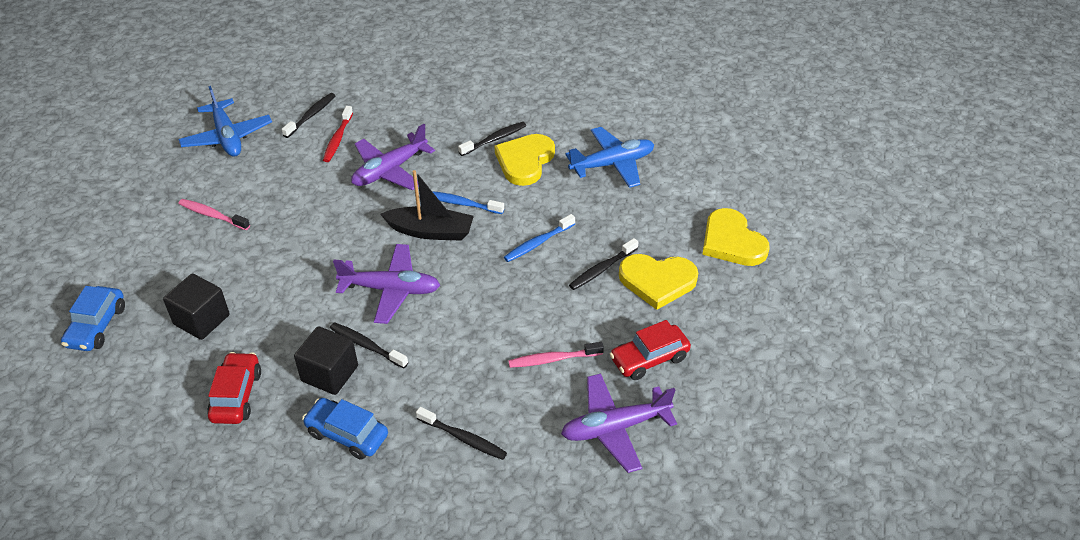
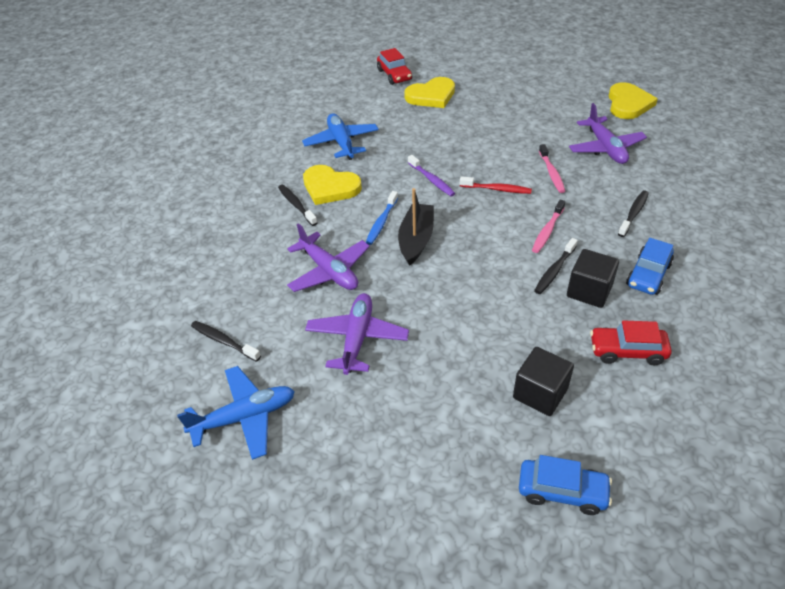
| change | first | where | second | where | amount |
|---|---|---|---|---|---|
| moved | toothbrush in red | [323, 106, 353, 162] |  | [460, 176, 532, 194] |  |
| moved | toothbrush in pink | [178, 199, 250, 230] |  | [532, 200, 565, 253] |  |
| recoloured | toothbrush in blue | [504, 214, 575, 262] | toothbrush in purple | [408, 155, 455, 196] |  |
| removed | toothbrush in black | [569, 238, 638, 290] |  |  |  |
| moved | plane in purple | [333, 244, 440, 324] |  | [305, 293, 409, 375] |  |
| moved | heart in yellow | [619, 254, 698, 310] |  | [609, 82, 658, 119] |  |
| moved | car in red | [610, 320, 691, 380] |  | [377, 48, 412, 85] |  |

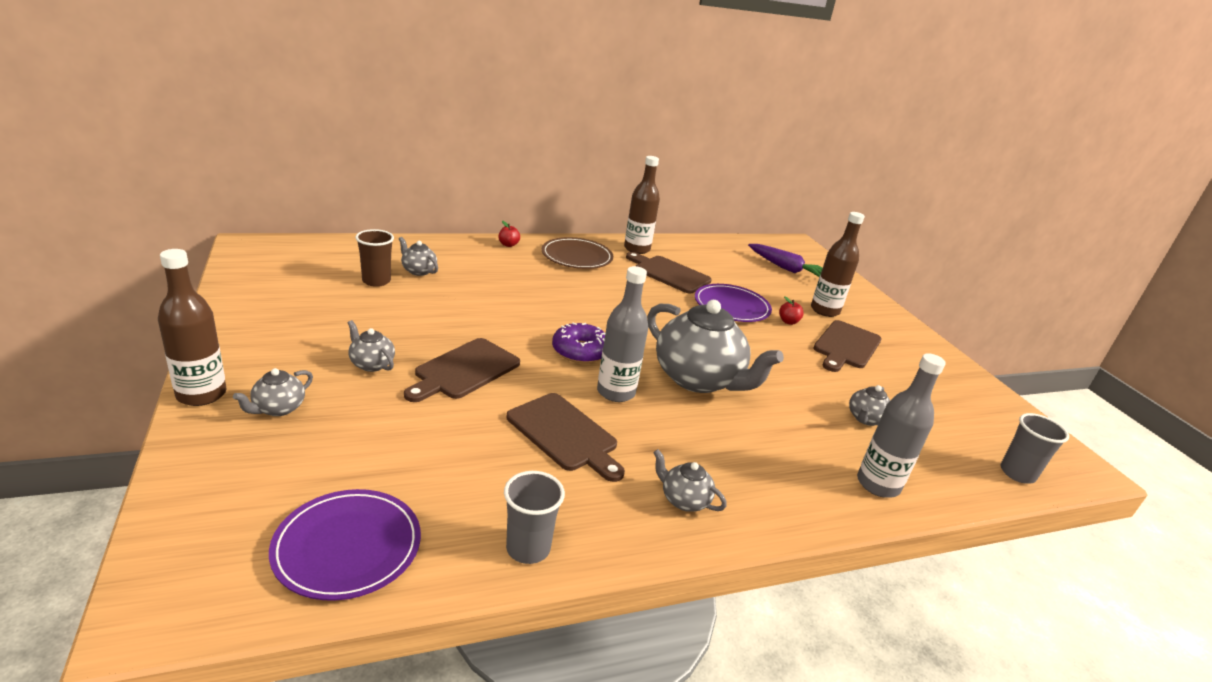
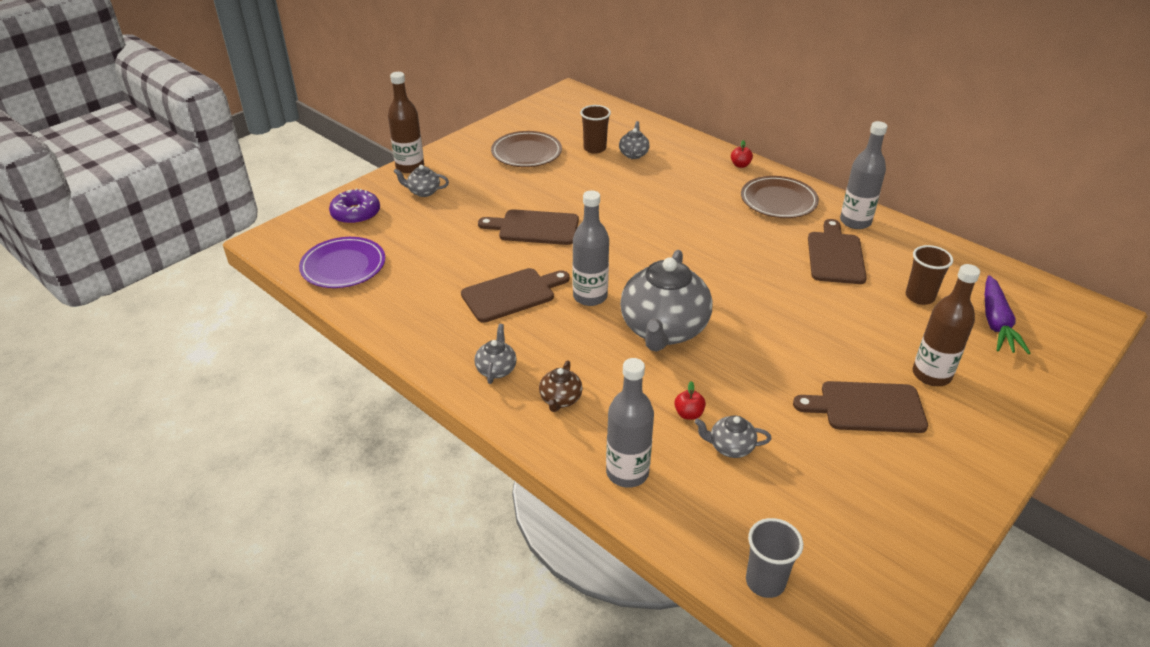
| change | first | where | second | where | amount |
|---|---|---|---|---|---|
| recoloured | bottle in brown | [624, 156, 660, 254] | bottle in grey | [840, 121, 887, 229] |  |
| removed | plate in purple | [695, 284, 772, 322] |  |  |  |
| moved | apple in red | [779, 296, 804, 325] |  | [674, 381, 706, 420] |  |
| removed | teapot in grey | [348, 320, 395, 372] |  |  |  |
| moved | donut in purple | [552, 323, 605, 364] |  | [329, 188, 380, 225] |  |
| turned | cutting board in brown | [507, 393, 625, 482] |  | [461, 268, 570, 323] | 135 degrees counterclockwise |
| removed | cup in grey | [504, 471, 565, 564] |  |  |  |
| added |  |  | plate in brown | [491, 131, 562, 167] |  |
| added |  |  | cup in brown | [906, 245, 953, 305] |  |
| added |  |  | teapot in brown | [539, 361, 583, 412] |  |

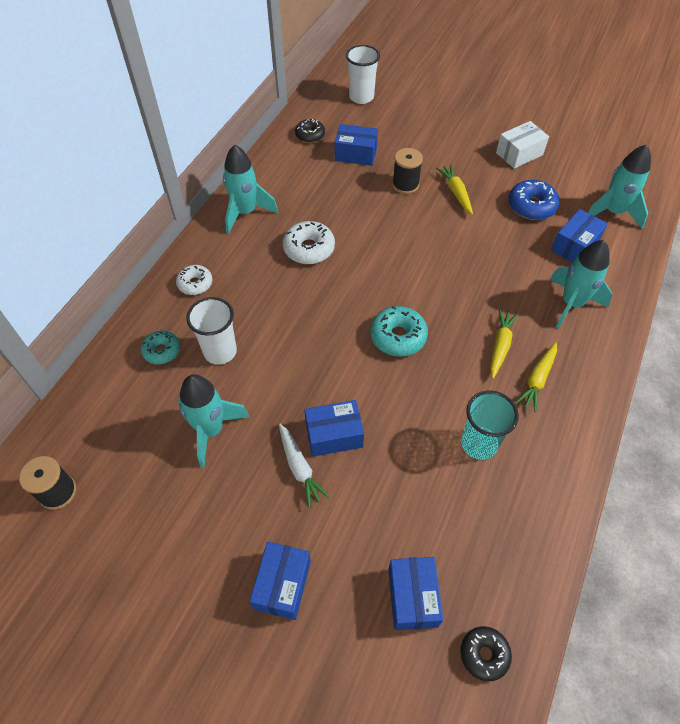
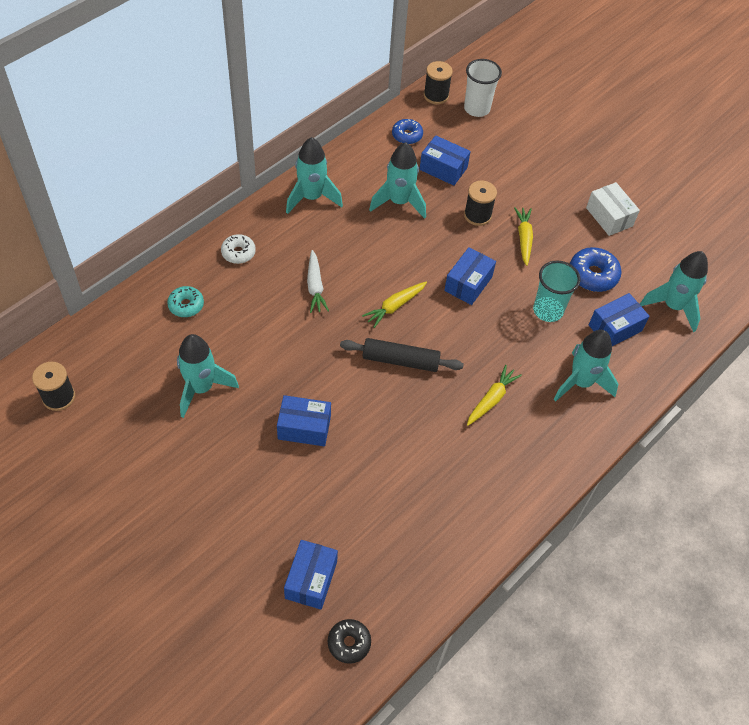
| change | first | where | second | where | amount |
|---|---|---|---|---|---|
| recoloured | donut in black | [295, 119, 325, 143] | donut in blue | [392, 119, 423, 144] |  |
| turned | box in white | [496, 121, 549, 169] |  | [586, 182, 640, 236] | 75 degrees clockwise |
| removed | donut in white | [283, 221, 335, 264] |  |  |  |
| removed | cup in white | [186, 297, 237, 365] |  |  |  |
| replaced | donut in turquoise | [370, 306, 428, 357] | rolling pin in black | [340, 338, 464, 372] |  |
| moved | carrot in yellow | [515, 342, 557, 412] |  | [362, 282, 427, 328] |  |
| moved | cup in turquoise | [461, 390, 519, 460] |  | [533, 260, 580, 322] |  |
| moved | carrot in white | [279, 424, 330, 508] |  | [307, 250, 329, 313] |  |
| moved | box in blue | [249, 542, 311, 620] |  | [444, 247, 496, 305] |  |
| added |  |  | spool in black | [424, 61, 453, 104] |  |
| added |  |  | rocket in turquoise | [369, 142, 426, 219] |  |

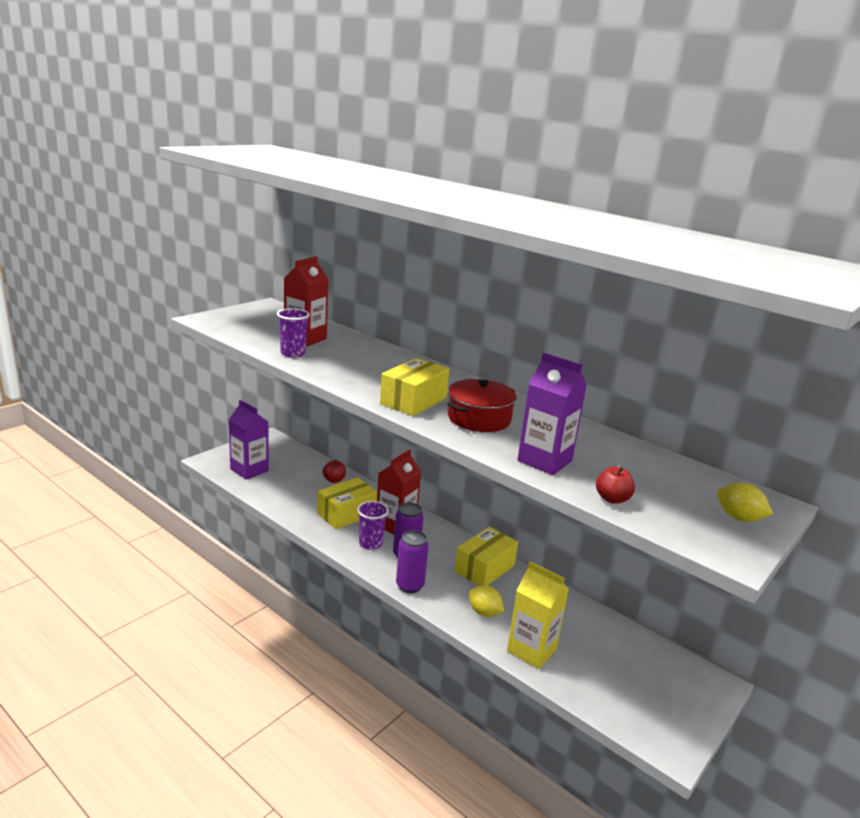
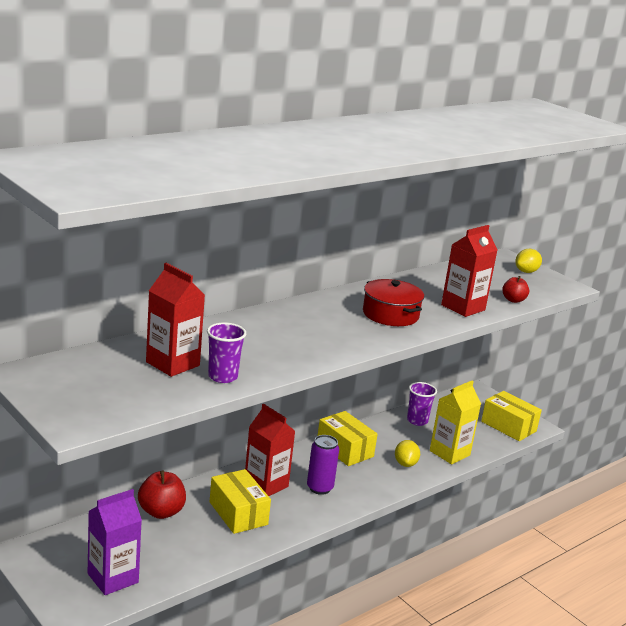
| change | first | where | second | where | amount |
|---|---|---|---|---|---|
| recoloured | carton in purple | [517, 353, 587, 475] | carton in red | [441, 225, 497, 317] |  |
| moved | box in yellow | [380, 358, 449, 416] |  | [481, 391, 542, 441] |  |
| resized | apple in red | [323, 460, 346, 483] |  | [138, 471, 186, 519] | x1.64 |
| moved | cup in purple | [357, 501, 389, 550] |  | [407, 382, 437, 426] |  |
| removed | can in purple | [396, 530, 428, 593] |  |  |  |
| turned | lemon in yellow | [469, 585, 505, 617] |  | [395, 440, 420, 467] | 45 degrees counterclockwise |

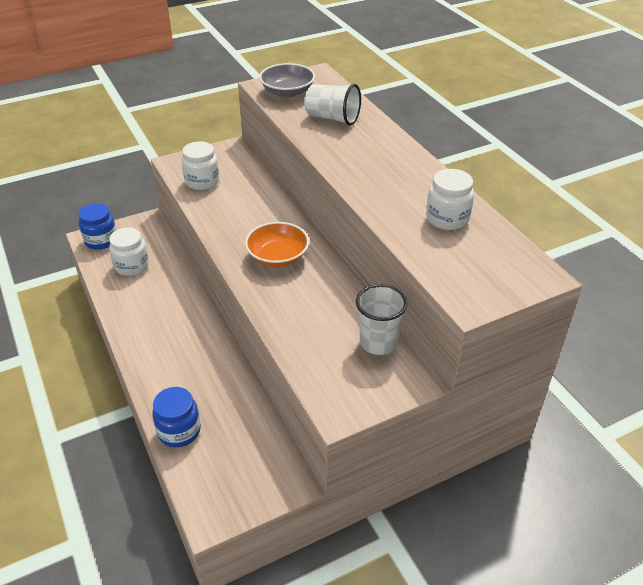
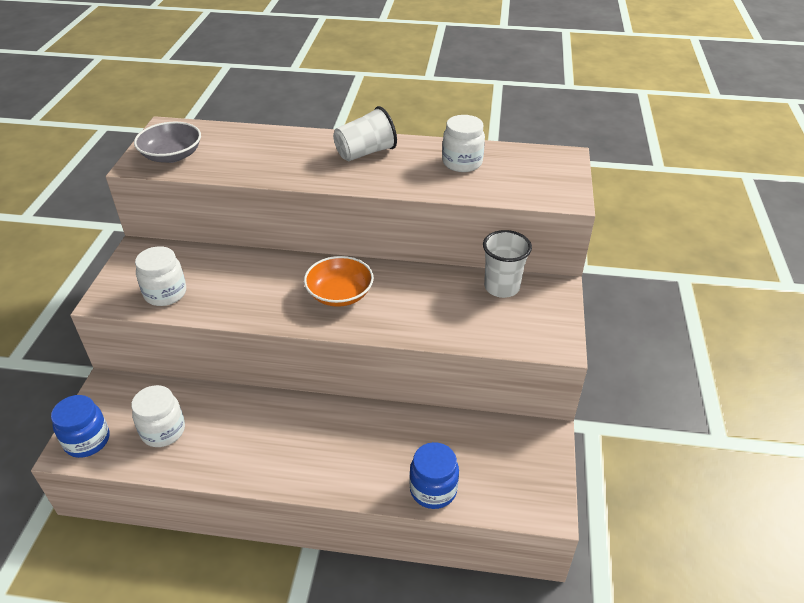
| change | first | where | second | where | amount |
|---|---|---|---|---|---|
| moved | cup in white | [304, 84, 361, 126] |  | [333, 106, 397, 161] |  |

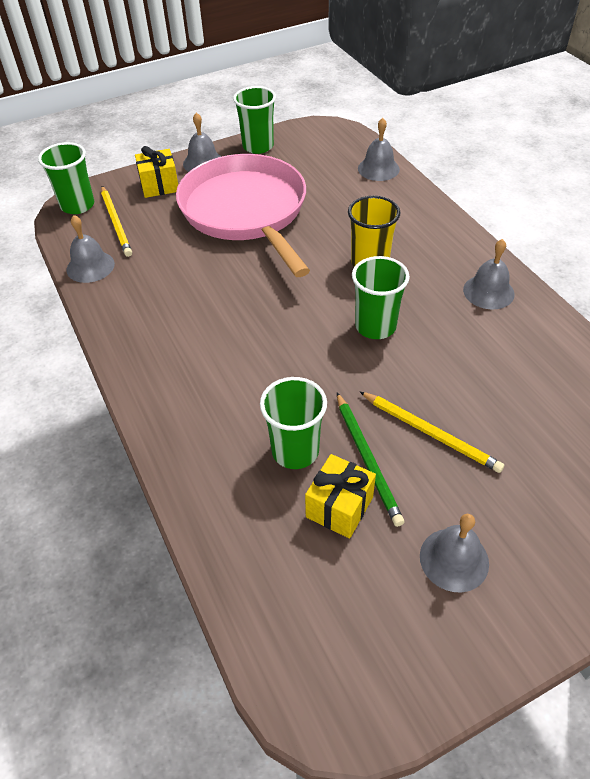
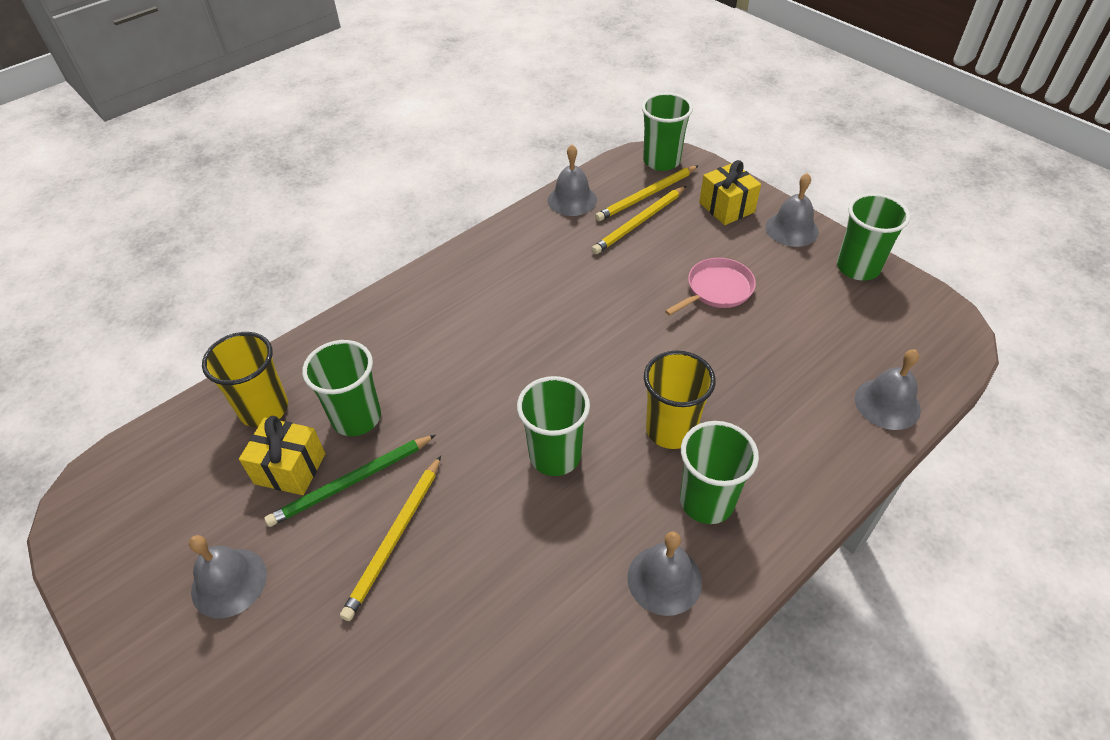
| change | first | where | second | where | amount |
|---|---|---|---|---|---|
| resized | pan in pink | [176, 154, 310, 277] |  | [665, 258, 756, 316] | x0.41 |
| added |  |  | pencil in yellow | [592, 186, 686, 254] |  |
| added |  |  | cup in yellow | [202, 332, 288, 427] |  |
| added |  |  | cup in green | [680, 421, 759, 524] |  |

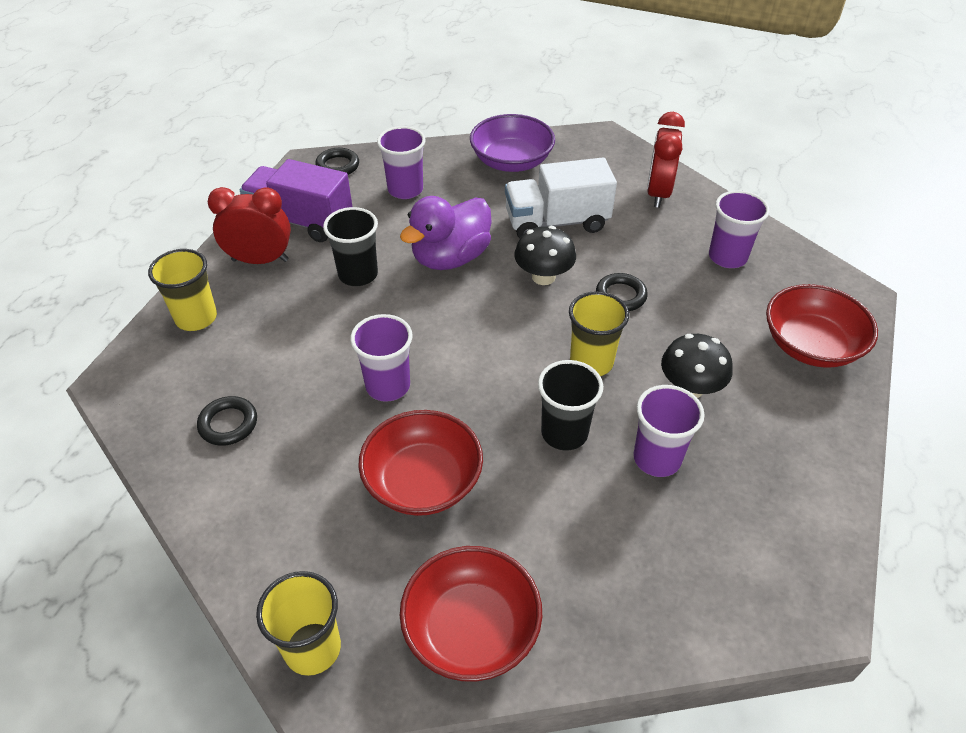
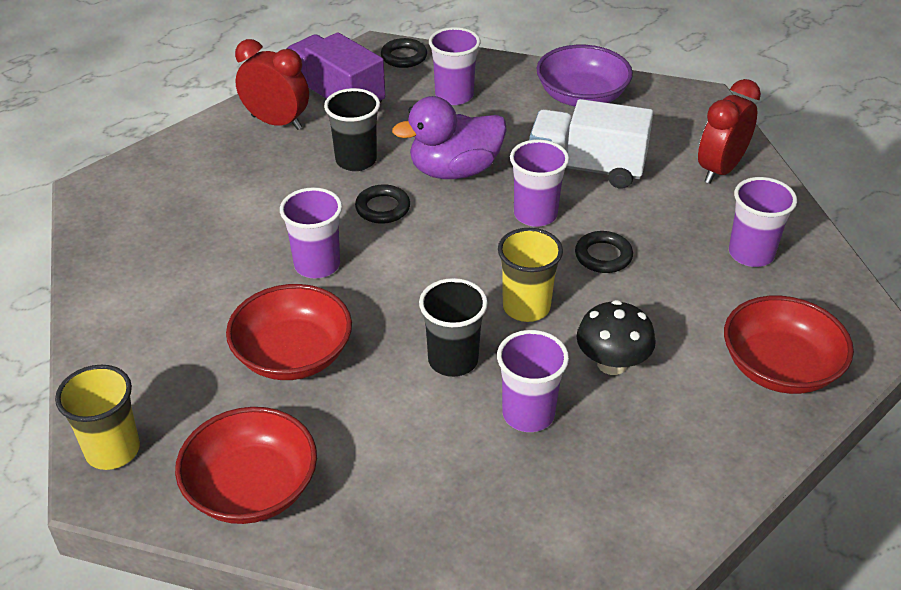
| change | first | where | second | where | amount |
|---|---|---|---|---|---|
| replaced | mushroom in black | [514, 226, 576, 285] | cup in purple | [510, 140, 569, 227] |  |
| removed | cup in yellow | [148, 249, 217, 331] |  |  |  |
| moved | ring in black | [197, 396, 257, 446] |  | [355, 184, 410, 224] |  |

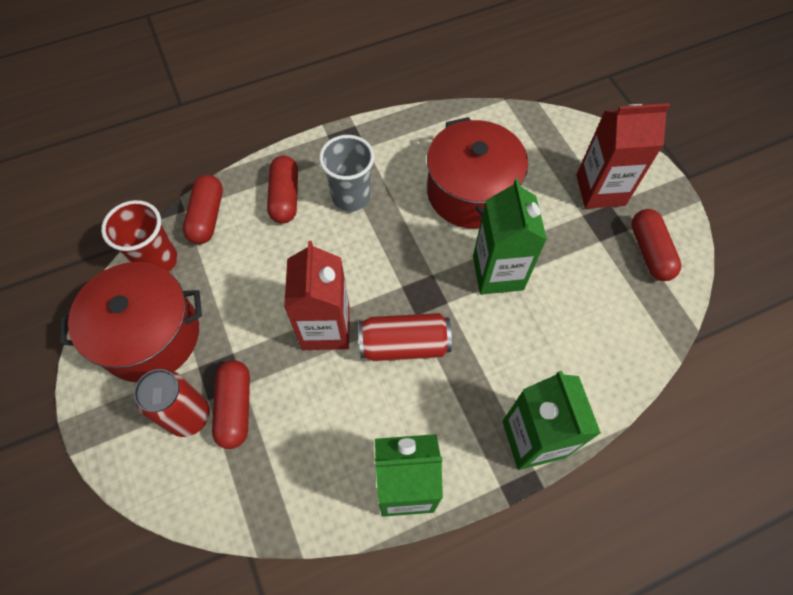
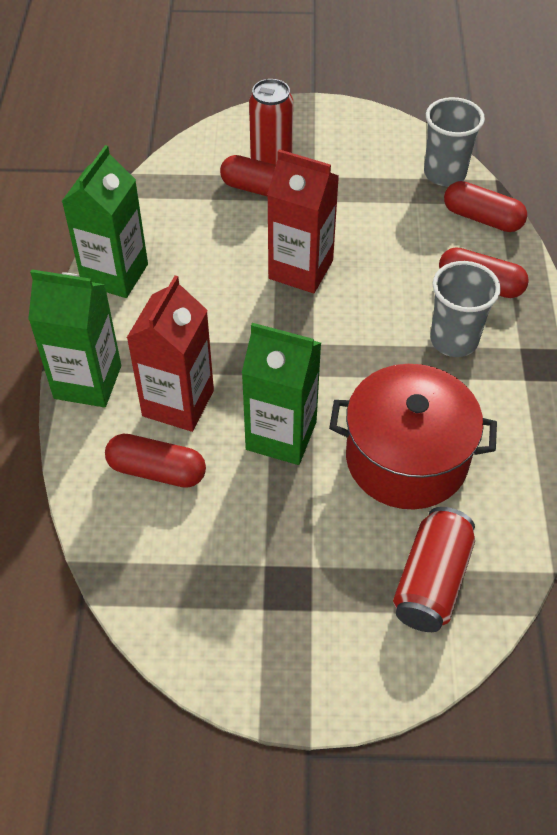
| change | first | where | second | where | amount |
|---|---|---|---|---|---|
| moved | carton in red | [576, 103, 670, 209] |  | [127, 276, 214, 432] |  |
| recoloured | cup in red | [101, 200, 177, 272] | cup in grey | [424, 97, 485, 186] |  |
| moved | capsule in red | [631, 209, 681, 281] |  | [105, 434, 206, 488] |  |
| removed | pot in red | [60, 262, 202, 382] |  |  |  |
| moved | can in red | [359, 313, 452, 361] |  | [393, 507, 475, 632] |  |

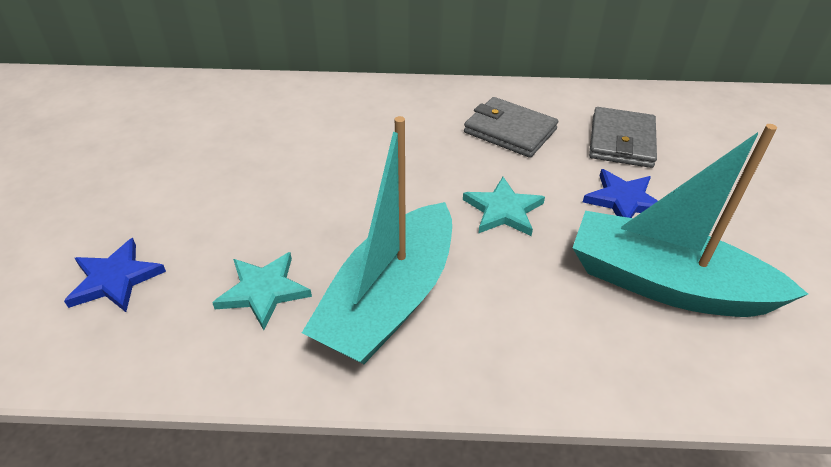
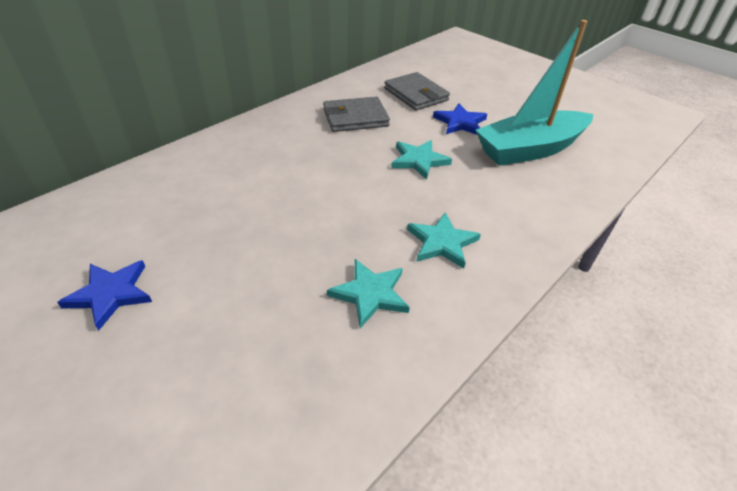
| change | first | where | second | where | amount |
|---|---|---|---|---|---|
| replaced | boat in turquoise | [302, 116, 452, 364] | star in turquoise | [407, 212, 481, 268] |  |
| moved | star in blue | [64, 238, 166, 312] |  | [57, 260, 152, 331] |  |

